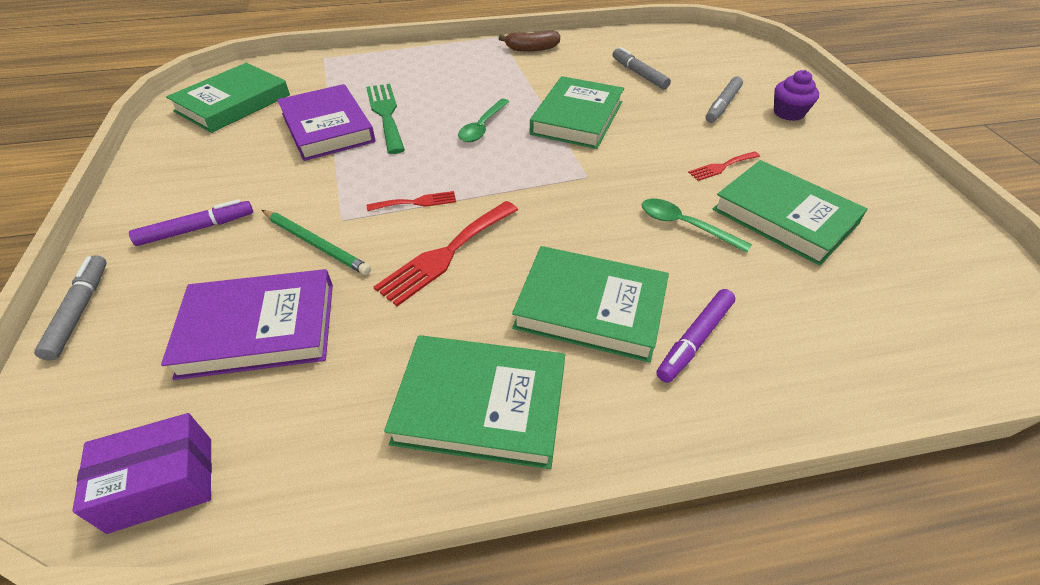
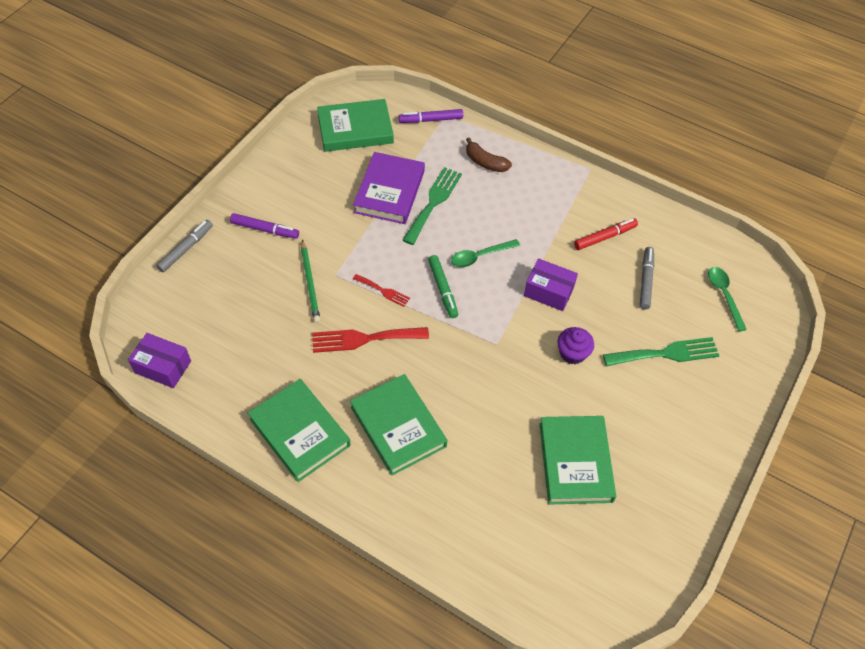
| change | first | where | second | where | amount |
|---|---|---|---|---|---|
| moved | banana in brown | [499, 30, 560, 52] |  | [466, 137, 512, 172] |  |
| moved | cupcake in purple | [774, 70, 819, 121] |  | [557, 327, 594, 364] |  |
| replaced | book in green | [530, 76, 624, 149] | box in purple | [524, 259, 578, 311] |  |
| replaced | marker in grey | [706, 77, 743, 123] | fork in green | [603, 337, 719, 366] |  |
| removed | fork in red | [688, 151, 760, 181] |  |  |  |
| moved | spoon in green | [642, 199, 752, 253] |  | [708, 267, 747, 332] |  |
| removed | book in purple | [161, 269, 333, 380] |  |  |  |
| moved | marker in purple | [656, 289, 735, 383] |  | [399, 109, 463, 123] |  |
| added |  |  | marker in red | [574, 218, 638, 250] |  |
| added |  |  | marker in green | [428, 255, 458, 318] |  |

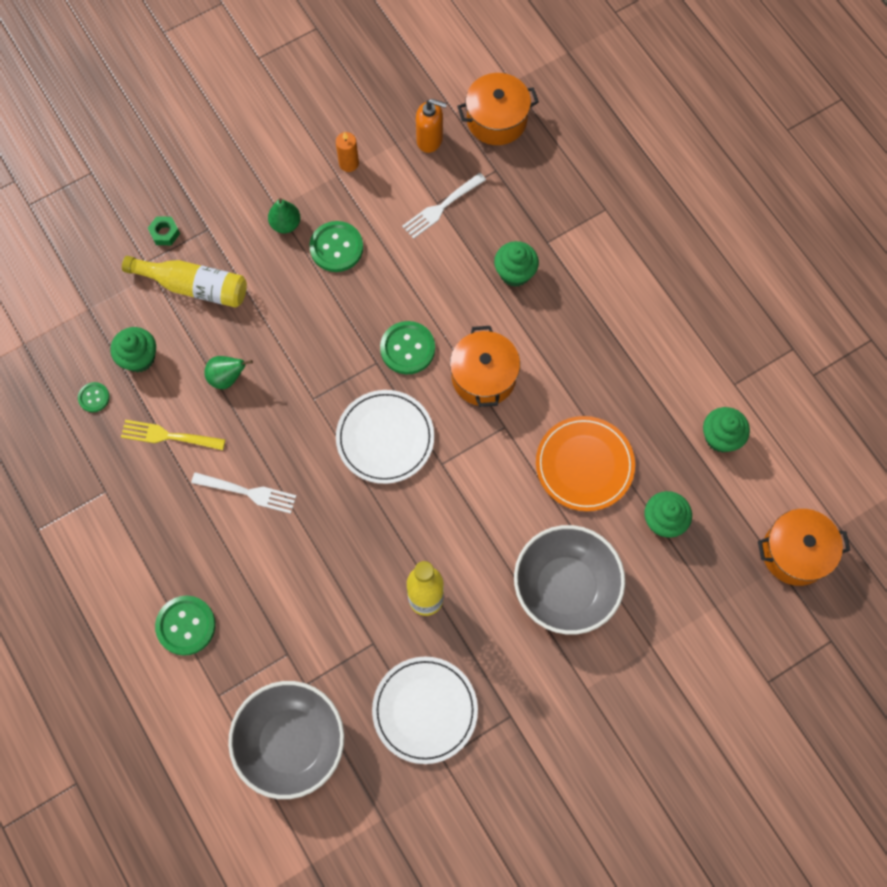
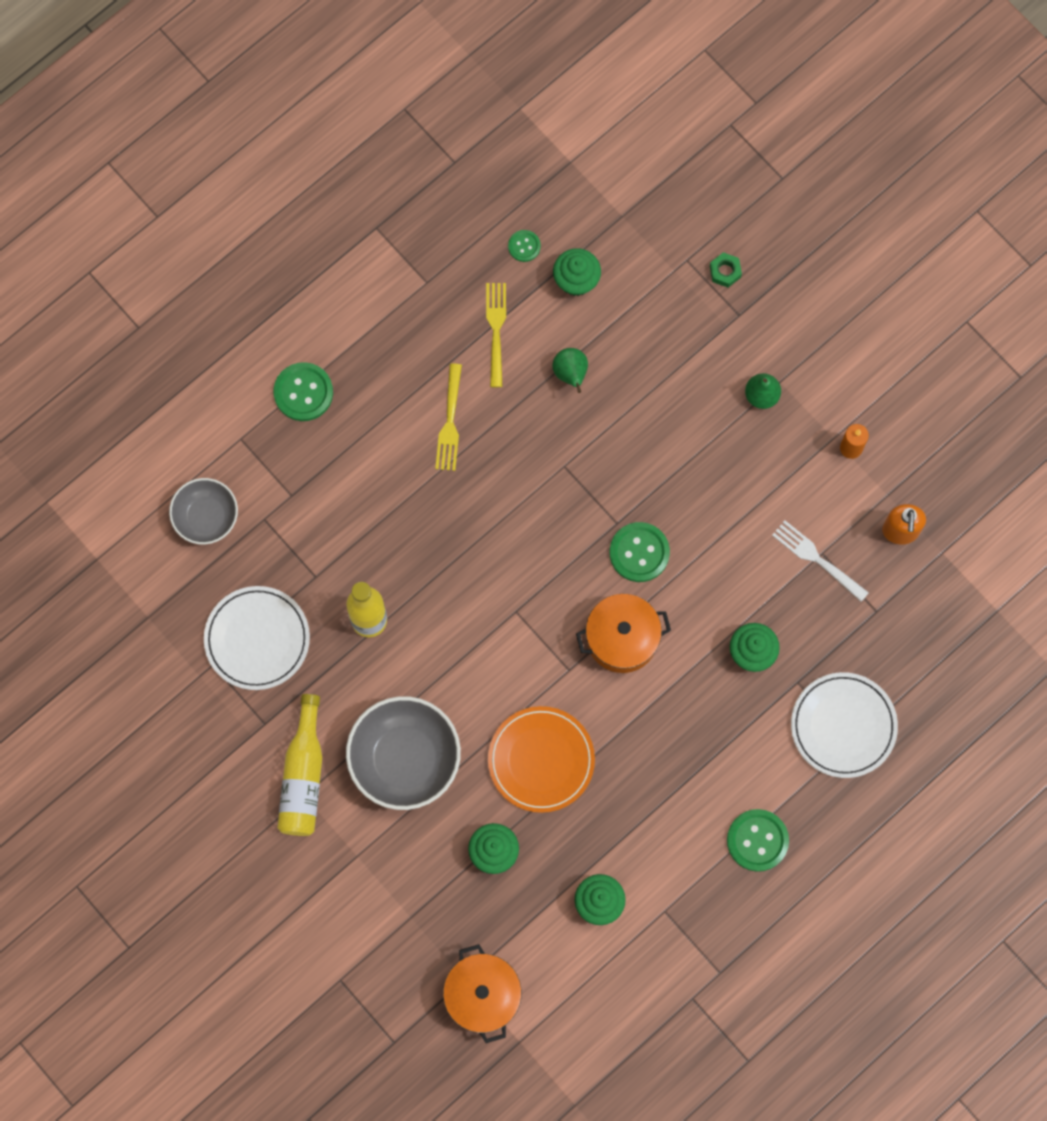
| change | first | where | second | where | amount |
|---|---|---|---|---|---|
| removed | pot in orange | [457, 73, 539, 145] |  |  |  |
| moved | button in green | [309, 221, 363, 272] |  | [727, 809, 789, 872] |  |
| moved | bottle in yellow | [122, 256, 247, 308] |  | [277, 694, 322, 836] |  |
| moved | plate in white | [336, 390, 434, 484] |  | [791, 672, 898, 778] |  |
| recoloured | fork in white | [191, 472, 296, 514] | fork in yellow | [435, 363, 462, 471] |  |
| resized | bowl in grey | [228, 681, 344, 799] |  | [169, 478, 238, 545] | x0.61 |

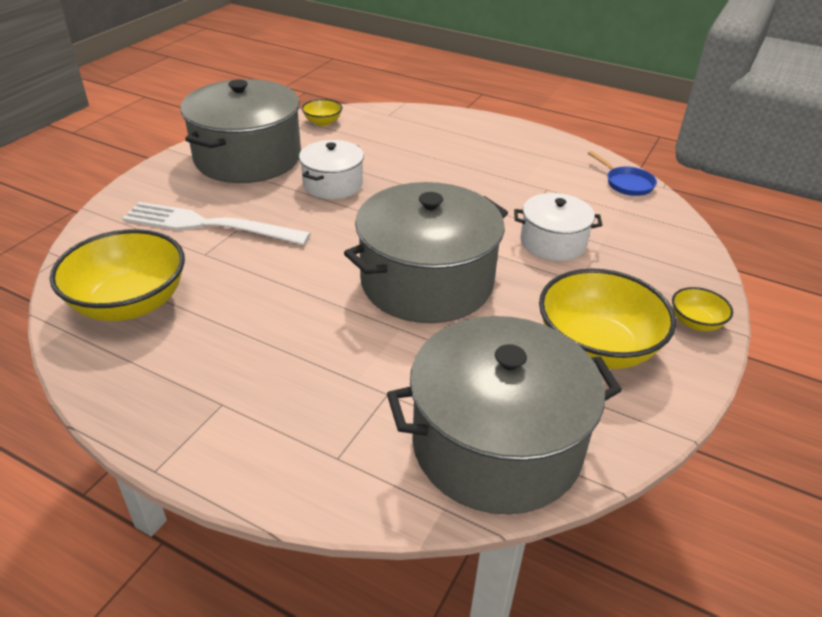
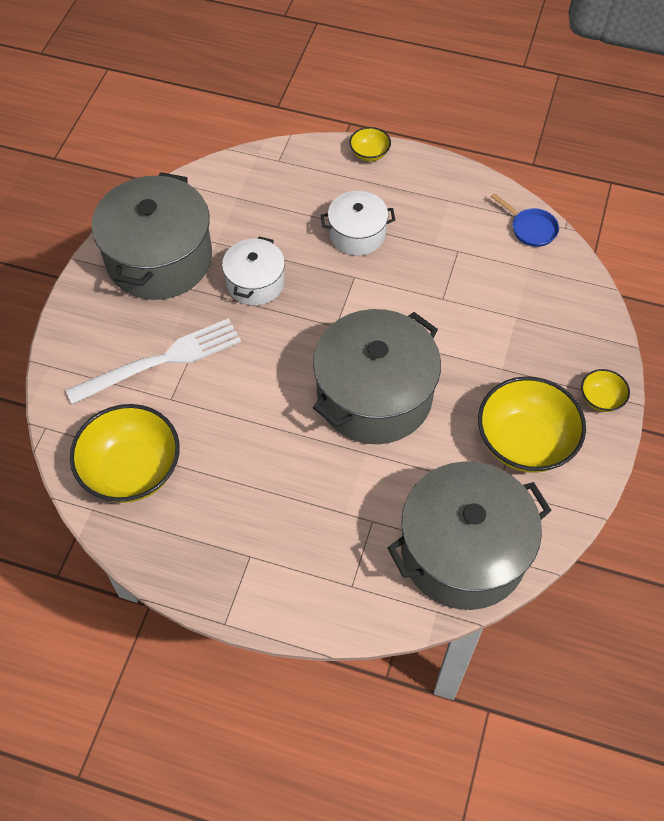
| change | first | where | second | where | amount |
|---|---|---|---|---|---|
| moved | bowl in yellow | [302, 99, 342, 126] |  | [349, 127, 391, 161] |  |
| moved | pot in white | [514, 193, 602, 261] |  | [321, 191, 395, 256] |  |
| turned | fork in white | [122, 202, 311, 245] |  | [65, 318, 241, 405] | 150 degrees clockwise |

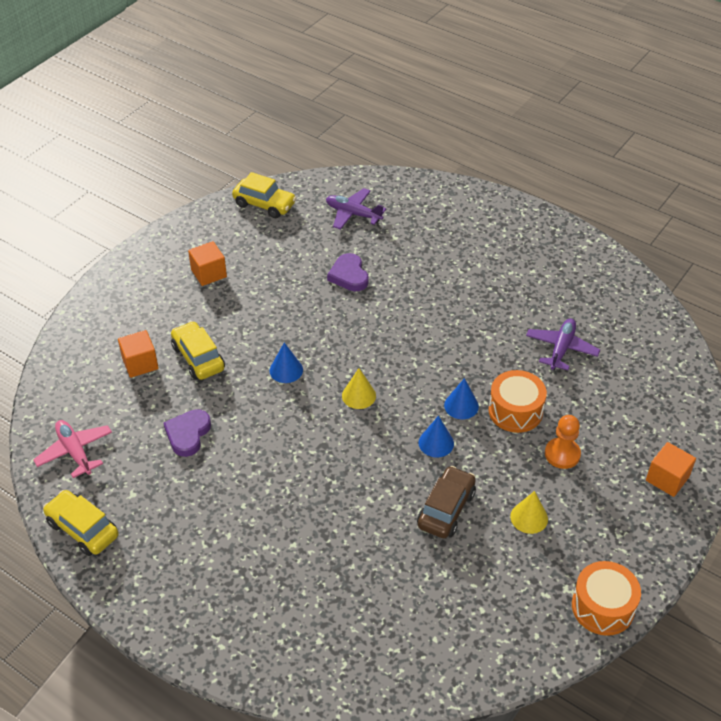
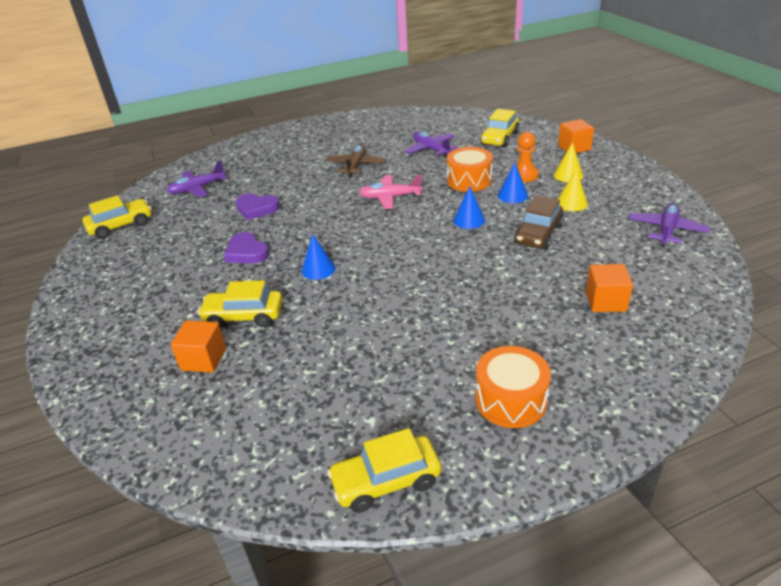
| change | first | where | second | where | amount |
|---|---|---|---|---|---|
| moved | cube in orange | [188, 241, 227, 286] |  | [586, 264, 633, 312] |  |
| moved | cone in yellow | [342, 368, 376, 409] |  | [554, 142, 583, 182] |  |
| moved | cone in blue | [444, 378, 479, 419] |  | [498, 163, 528, 203] |  |
| moved | heart in purple | [163, 409, 211, 457] |  | [224, 232, 269, 264] |  |
| moved | plane in pink | [33, 420, 112, 478] |  | [359, 175, 423, 209] |  |
| turned | car in brown | [417, 466, 476, 538] |  | [514, 196, 564, 250] | 120 degrees counterclockwise |
| moved | drum in orange | [572, 561, 641, 636] |  | [475, 346, 551, 428] |  |
| added |  |  | car in yellow | [480, 109, 519, 148] |  |
| added |  |  | plane in brown | [326, 145, 386, 178] |  |
| added |  |  | plane in purple | [629, 203, 710, 246] |  |

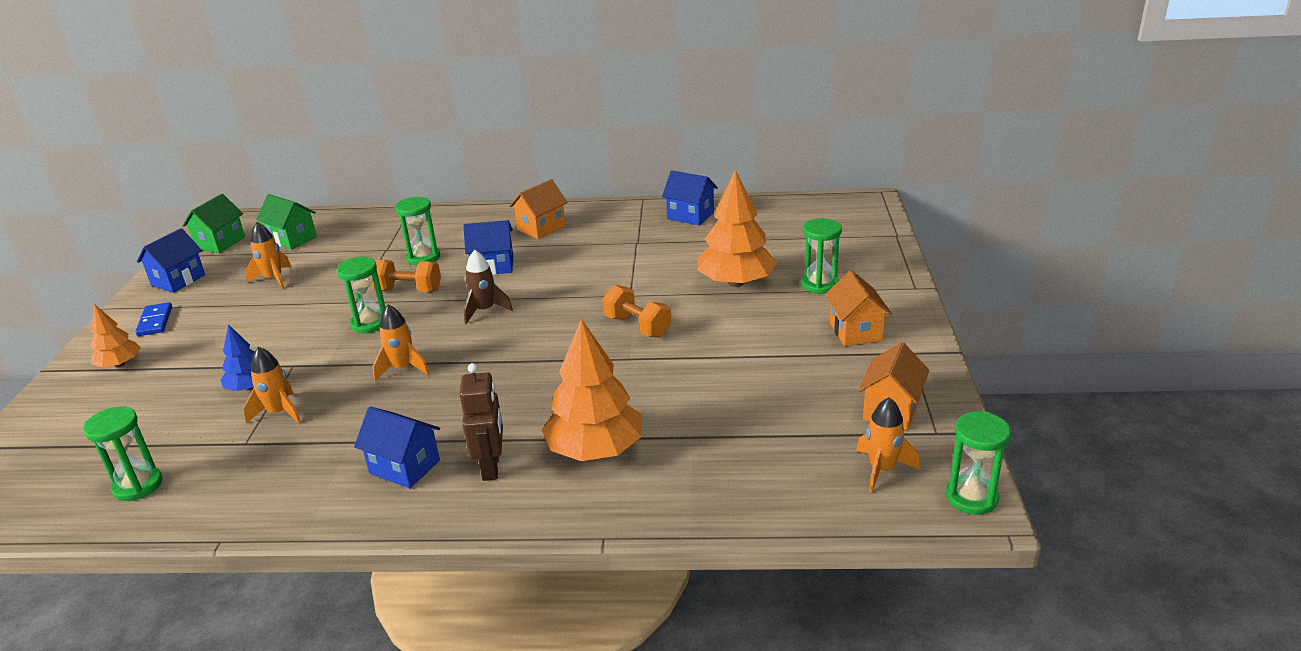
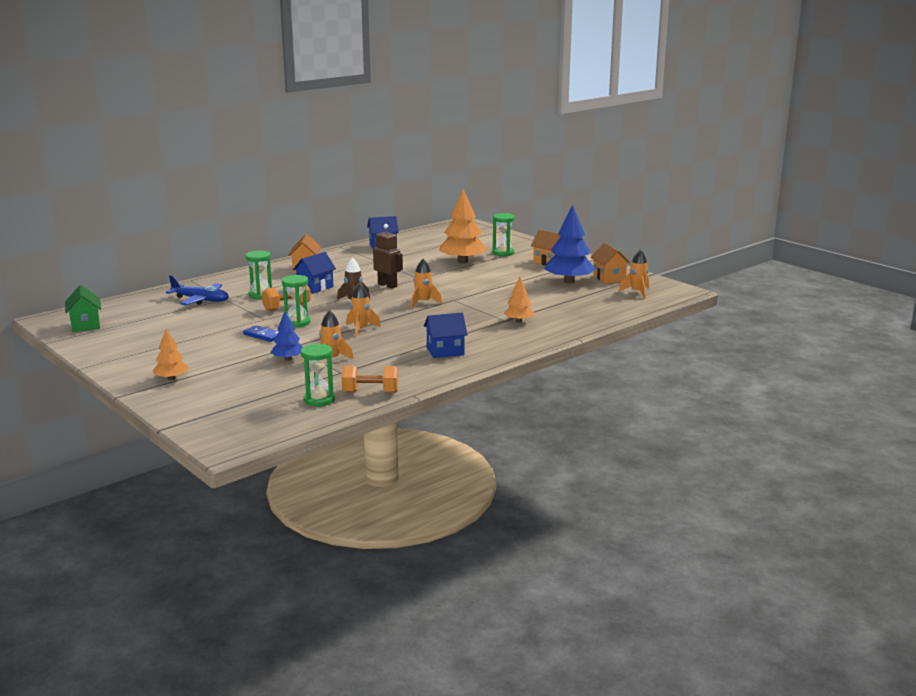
| change | first | where | second | where | amount |
|---|---|---|---|---|---|
| removed | house in green | [256, 194, 317, 250] |  |  |  |
| moved | rocket in orange | [245, 222, 291, 289] |  | [411, 259, 442, 308] |  |
| removed | house in blue | [137, 228, 205, 293] |  |  |  |
| moved | dumbbell in orange | [603, 285, 672, 338] |  | [342, 365, 398, 393] |  |
| moved | domino in blue | [135, 302, 172, 336] |  | [243, 325, 279, 342] |  |
| resized | tree in orange | [542, 319, 642, 461] |  | [503, 277, 534, 322] | x0.54 |
| moved | robot in brown | [460, 363, 503, 481] |  | [373, 224, 403, 288] |  |
| removed | hourglass in green | [946, 412, 1011, 515] |  |  |  |
| added |  |  | tree in blue | [545, 205, 596, 284] |  |
| added |  |  | plane in blue | [166, 275, 229, 305] |  |

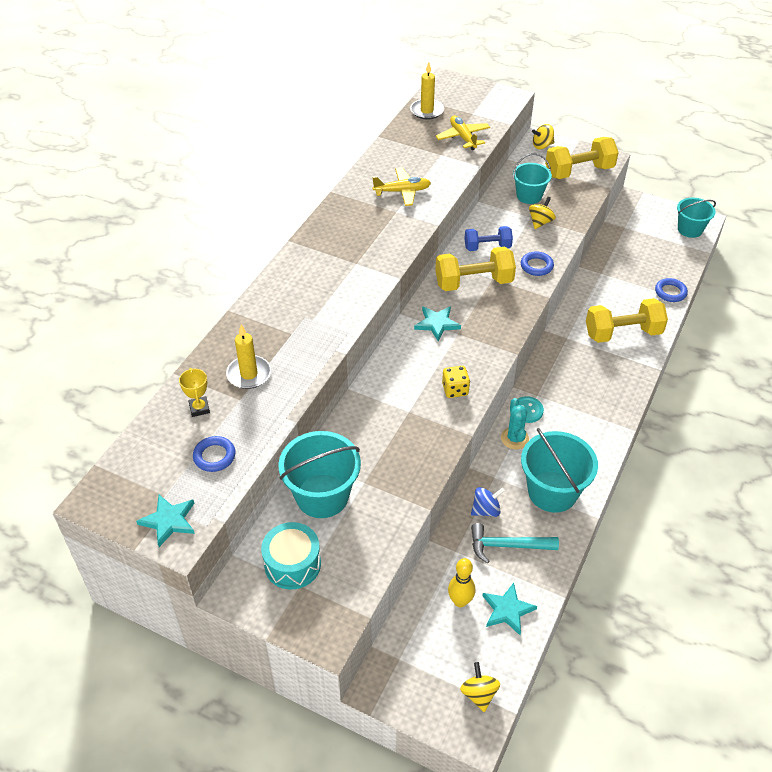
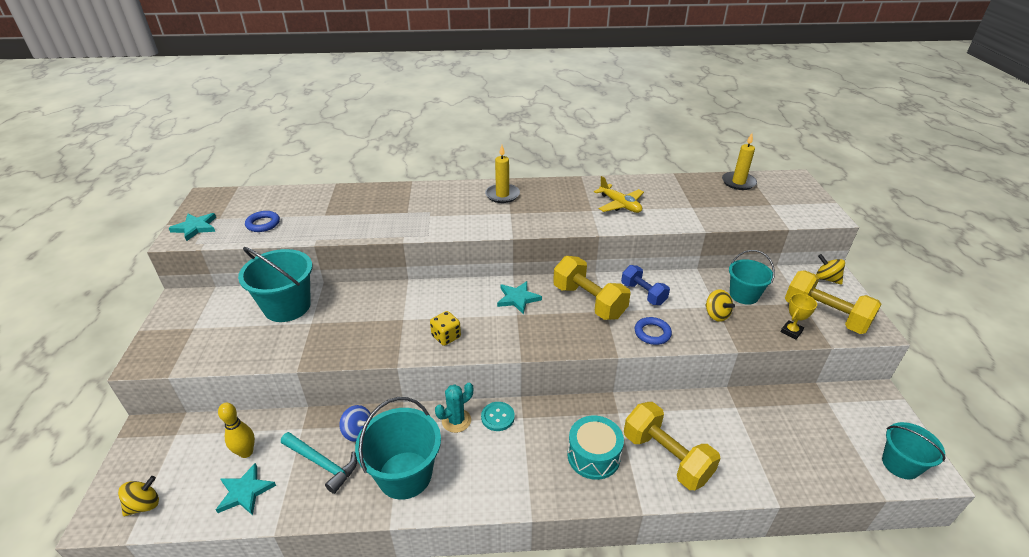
| change | first | where | second | where | amount |
|---|---|---|---|---|---|
| removed | plane in yellow | [436, 116, 490, 150] |  |  |  |
| turned | spinning top in yellow | [529, 197, 556, 229] |  | [705, 289, 735, 322] | 60 degrees clockwise |
| removed | ring in blue | [655, 278, 688, 302] |  |  |  |
| moved | candle in yellow | [226, 324, 271, 389] |  | [485, 145, 520, 203] |  |
| moved | trophy in yellow | [179, 368, 210, 417] |  | [781, 293, 817, 339] |  |
| moved | drum in turquoise | [261, 522, 321, 590] |  | [567, 416, 624, 480] |  |
| turned | hammer in turquoise | [471, 523, 559, 563] |  | [281, 432, 357, 494] | 150 degrees clockwise |

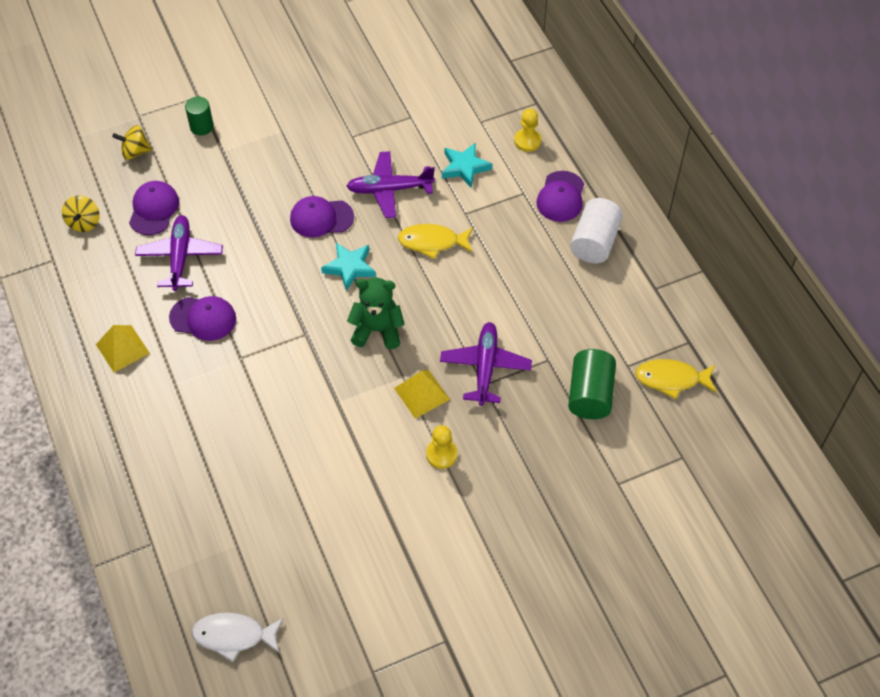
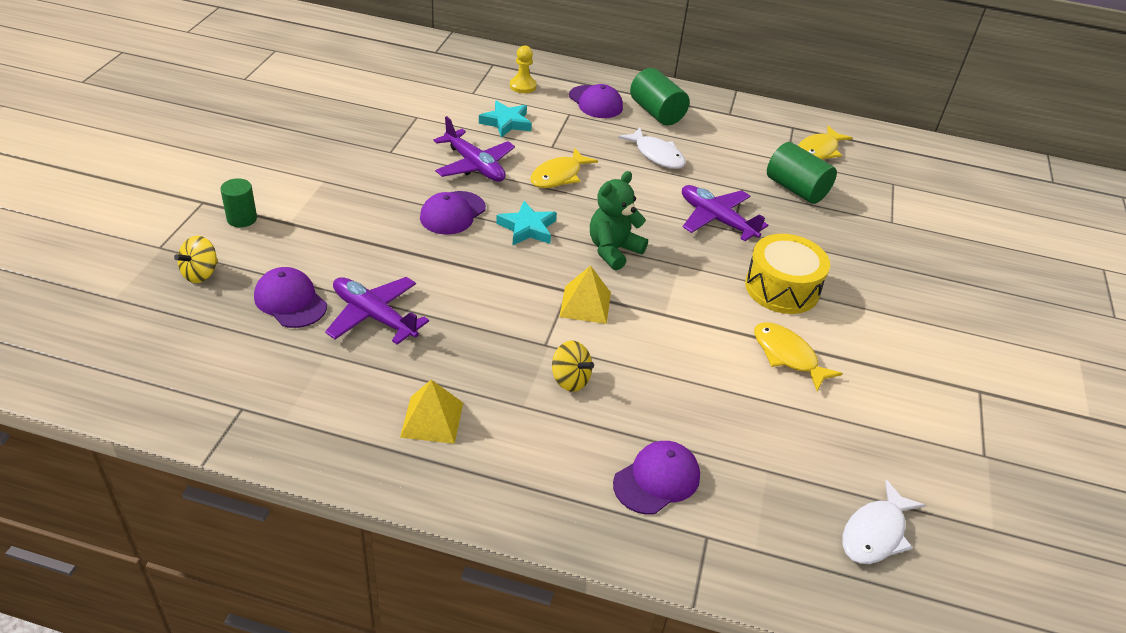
| change | first | where | second | where | amount |
|---|---|---|---|---|---|
| turned | plane in purple | [346, 151, 435, 218] |  | [433, 116, 515, 182] | 75 degrees counterclockwise |
| moved | spinning top in yellow | [62, 195, 100, 232] |  | [552, 341, 594, 392] |  |
| recoloured | cylinder in white | [570, 198, 623, 263] | cylinder in green | [630, 68, 690, 125] |  |
| moved | cap in purple | [169, 296, 236, 341] |  | [613, 441, 700, 515] |  |
| moved | pyramid in yellow | [394, 370, 450, 418] |  | [559, 265, 611, 324] |  |
| replaced | pawn in yellow | [426, 425, 458, 469] | drum in yellow | [745, 234, 830, 314] |  |
| added |  |  | fish in white | [618, 128, 686, 169] |  |
| added |  |  | fish in yellow | [754, 322, 843, 391] |  |

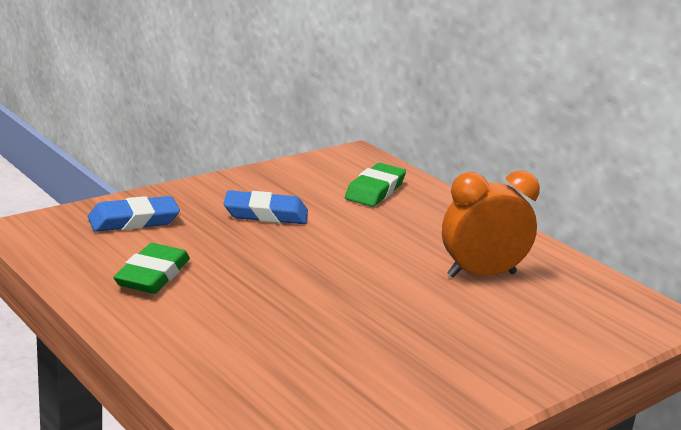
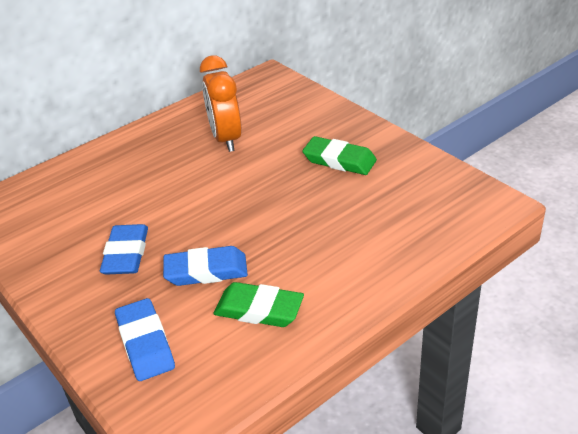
| change | first | where | second | where | amount |
|---|---|---|---|---|---|
| moved | eraser in green | [345, 163, 406, 207] |  | [302, 136, 377, 175] |  |
| added |  |  | eraser in blue | [163, 246, 248, 286] |  |

